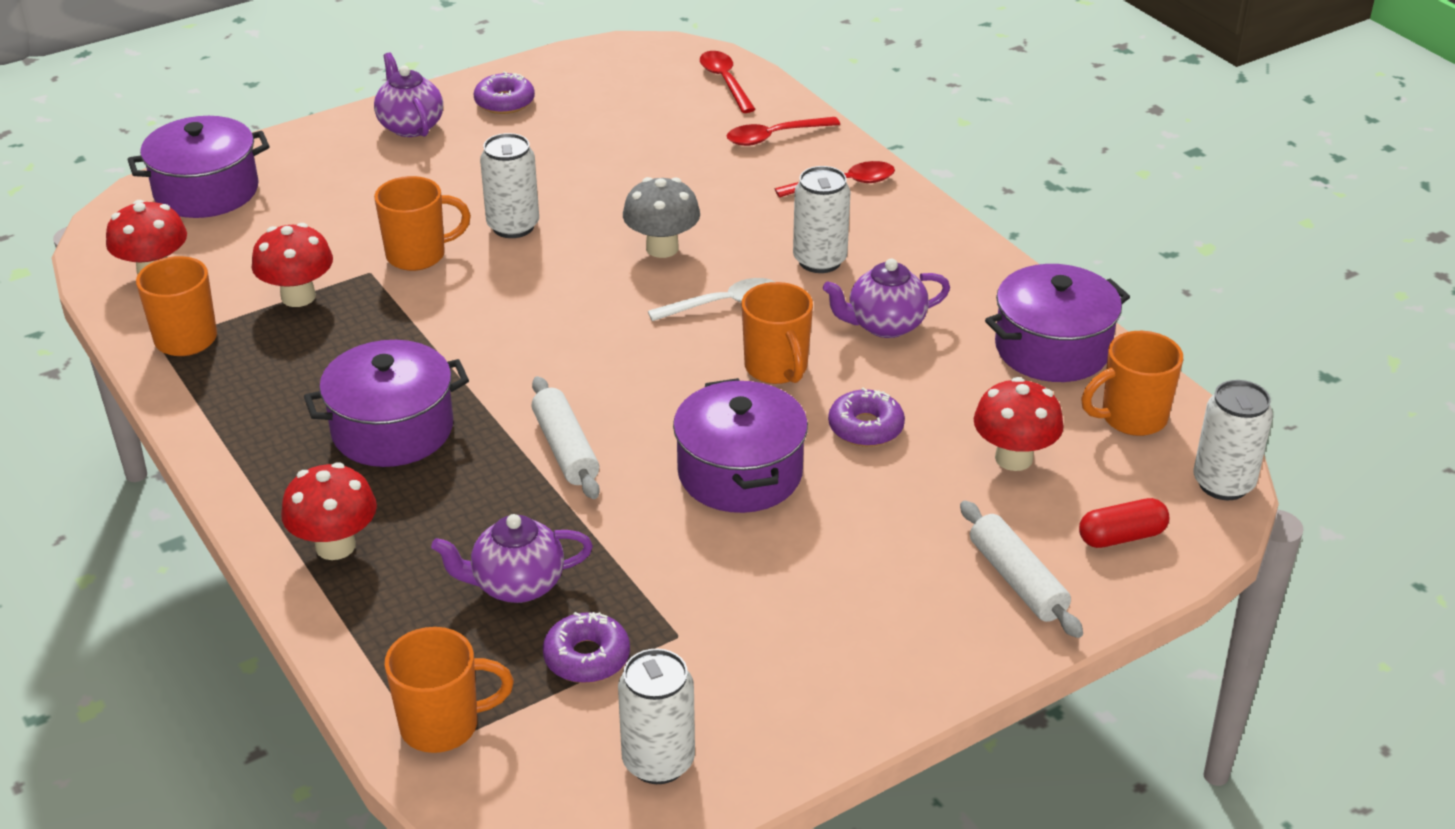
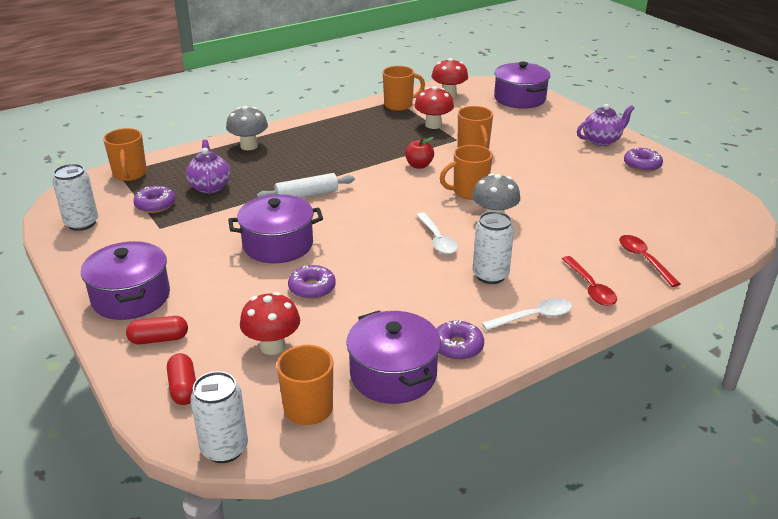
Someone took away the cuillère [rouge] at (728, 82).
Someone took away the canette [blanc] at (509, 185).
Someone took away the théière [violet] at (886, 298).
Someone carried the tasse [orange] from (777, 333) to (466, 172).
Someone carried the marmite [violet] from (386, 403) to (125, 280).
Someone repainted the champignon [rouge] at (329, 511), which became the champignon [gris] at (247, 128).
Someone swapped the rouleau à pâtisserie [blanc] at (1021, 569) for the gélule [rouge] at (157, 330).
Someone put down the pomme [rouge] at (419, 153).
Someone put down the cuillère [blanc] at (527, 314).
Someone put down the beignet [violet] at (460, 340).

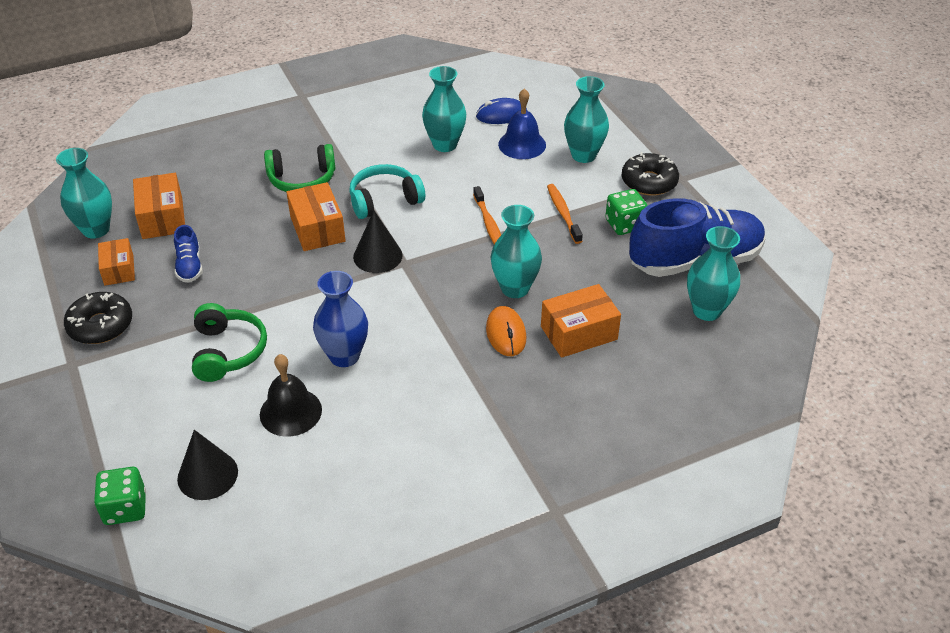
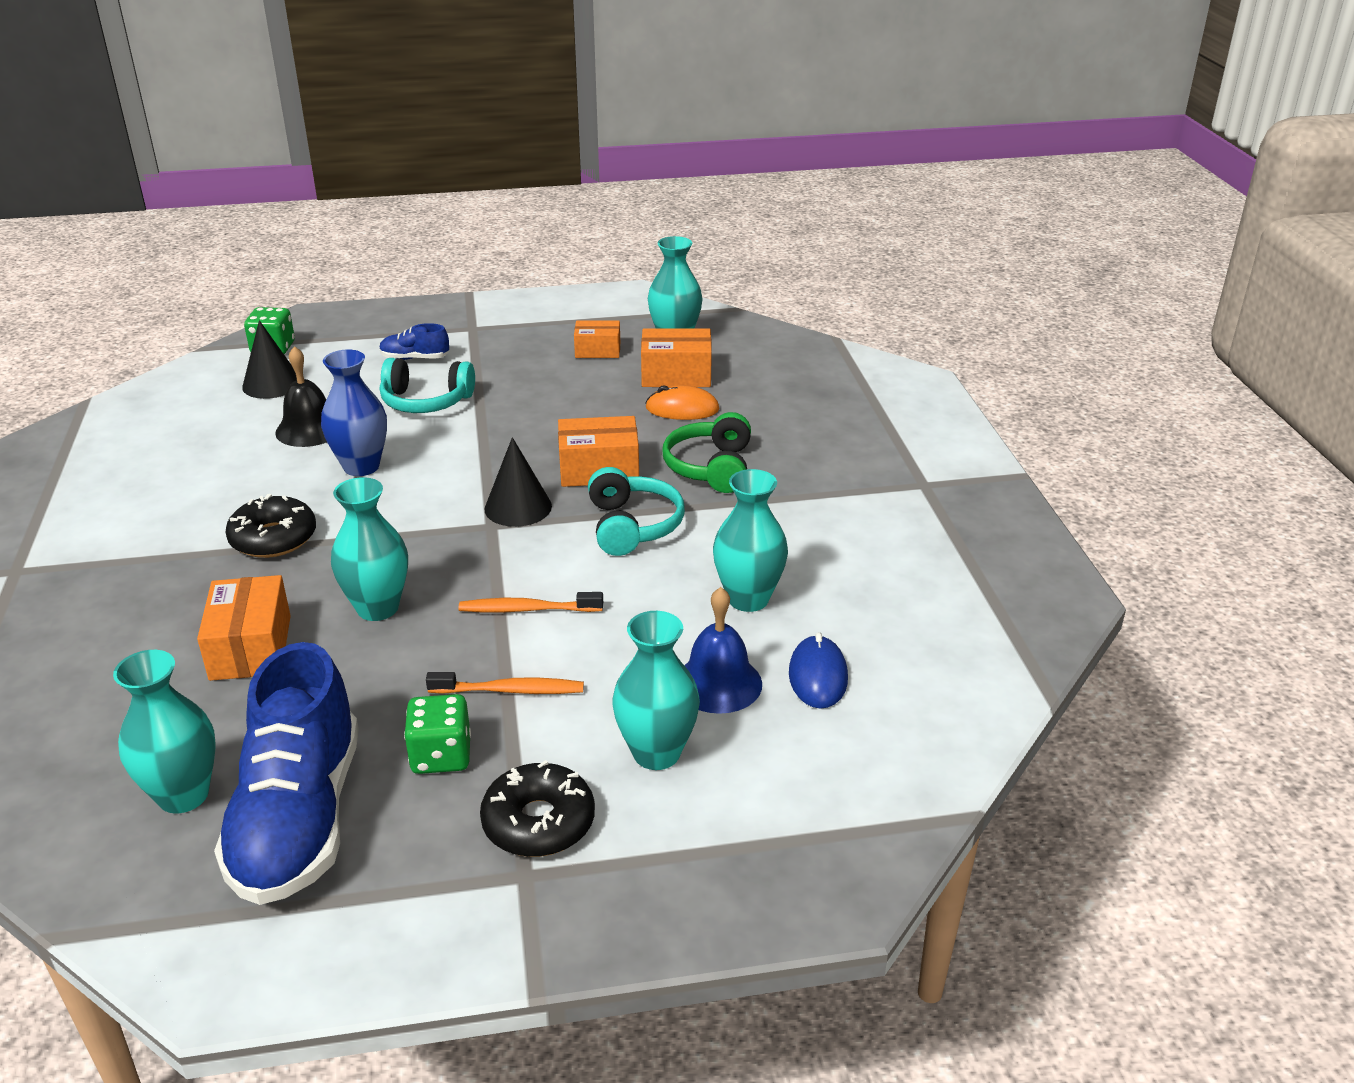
Someone carried the chaussure [bleu] from (188, 254) to (414, 341).
Someone carried the beignet [noir] from (98, 318) to (270, 526).
Someone repainted the casque audio [vert] at (229, 342), which became the casque audio [turquoise] at (427, 385).
Someone carried the souris [orange] from (506, 331) to (682, 402).

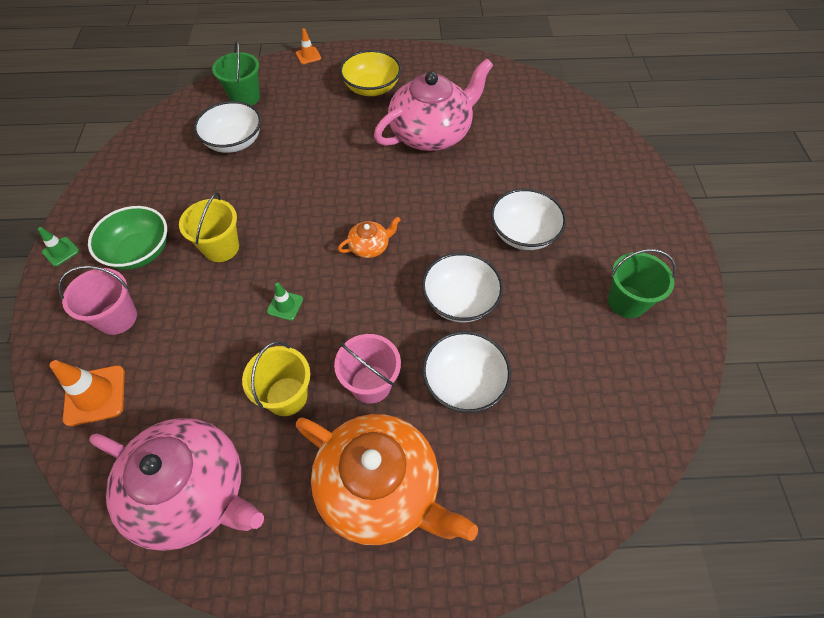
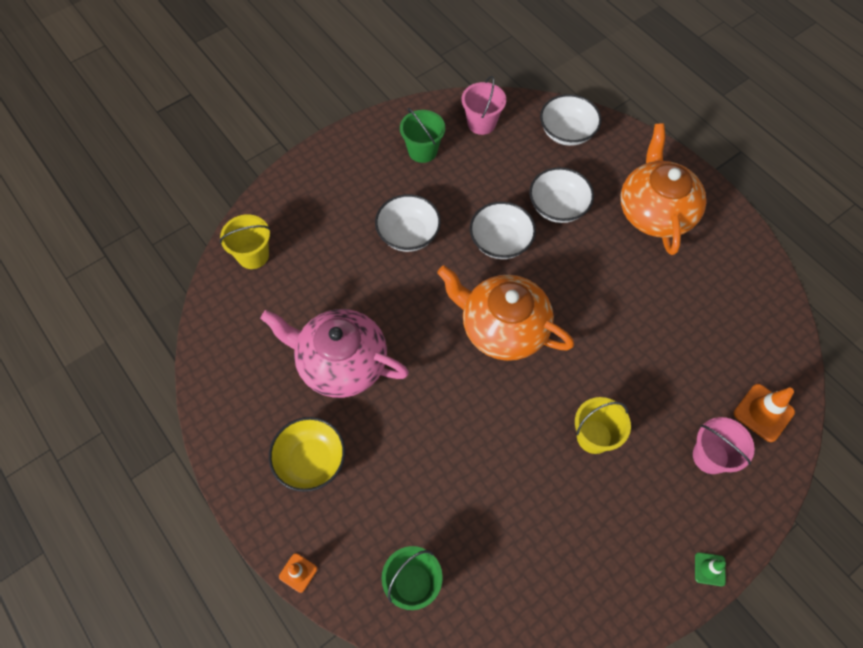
Someone carried the bol [blanc] from (227, 127) to (571, 120).
Someone took away the bol [vert] at (127, 238).
Someone scaled the théière [orange] at (369, 237) by 2.32.
Someone took away the cône de chantier [vert] at (285, 301).
Someone carried the seau [rose] from (367, 369) to (484, 105).
Someone carried the seau [jaune] from (276, 378) to (245, 241).
Someone took away the théière [rose] at (177, 484).

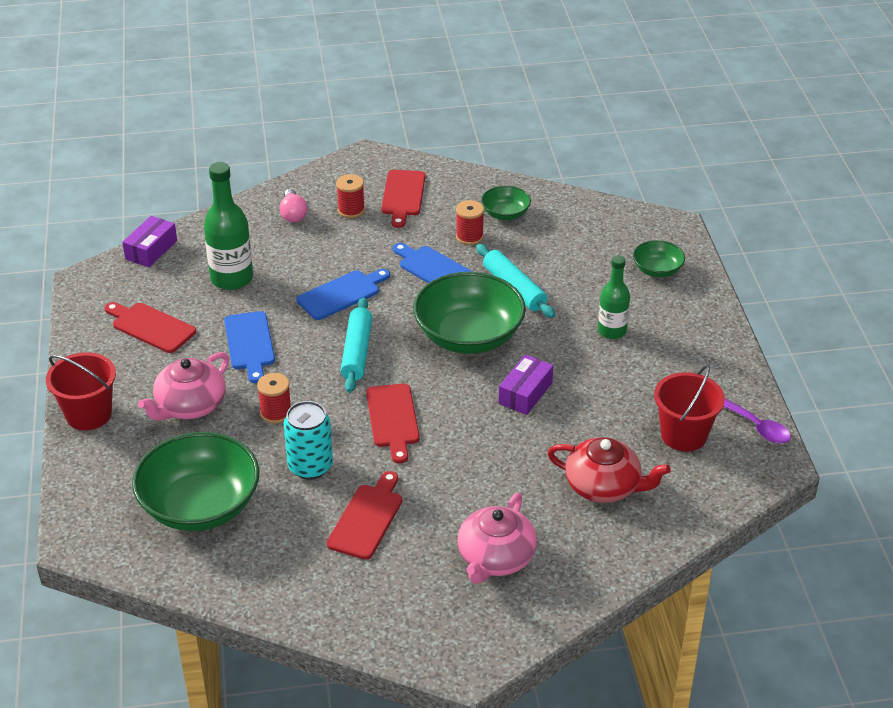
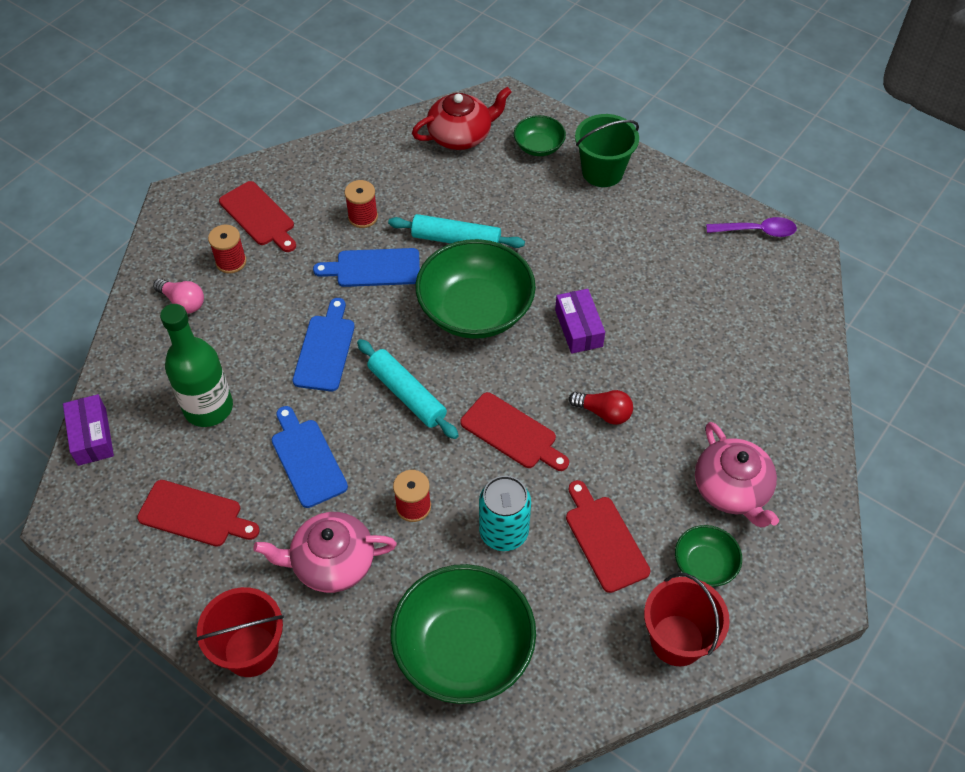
Someone carried the bol [vert] from (506, 203) to (708, 556).
Someone took away the bouteille [vert] at (614, 297).
Someone rotated the planche à découper [rouge] at (150, 327) by 150 degrees counterclockwise.
Someone rotated the planche à découper [bleu] at (249, 347) by 150 degrees counterclockwise.
Someone rotated the théière [rose] at (183, 386) by 90 degrees clockwise.
Someone carried the seau [rouge] from (689, 408) to (687, 619).
Someone carried the théière [rouge] from (609, 470) to (462, 118).
Someone put down the seau [vert] at (607, 150).
Someone put down the ampoule [rouge] at (601, 407).

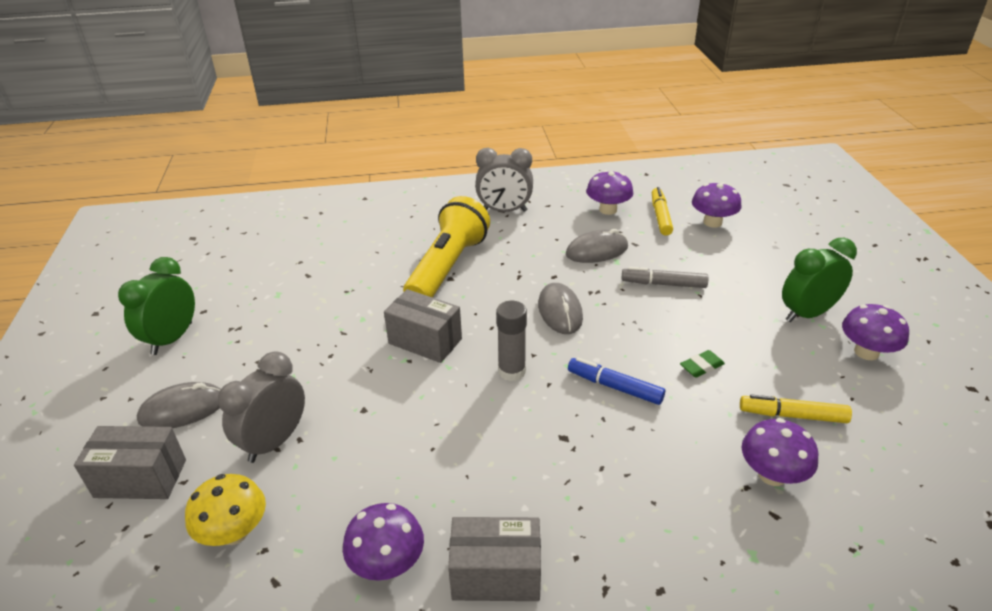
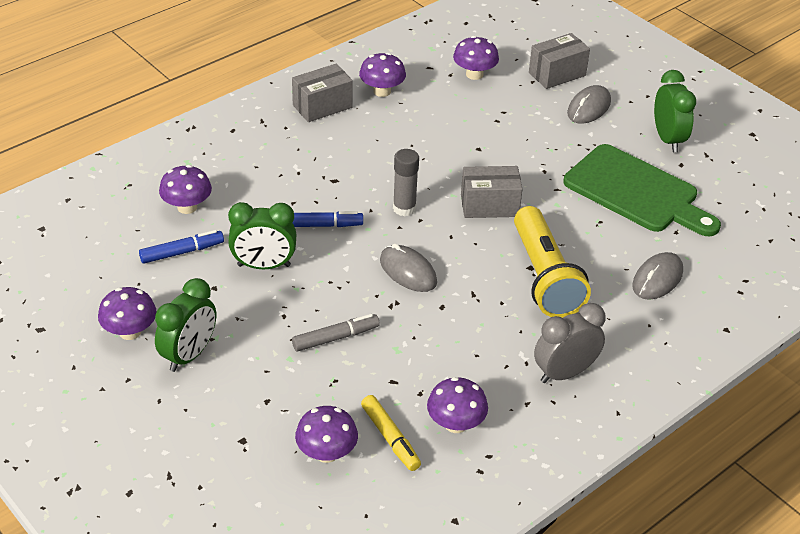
Someone carried the souris [gris] from (597, 246) to (657, 276).
Someone swapped the gomme [vert] at (702, 364) for the réveil [vert] at (262, 235).
Someone took away the réveil [gris] at (261, 407).
Someone repainted the feutre [jaune] at (796, 409), which became the feutre [bleu] at (181, 247).
Someone repainted the champignon [jaune] at (225, 510), which became the champignon [violet] at (476, 58).
Someone put down the planche à découper [vert] at (642, 190).

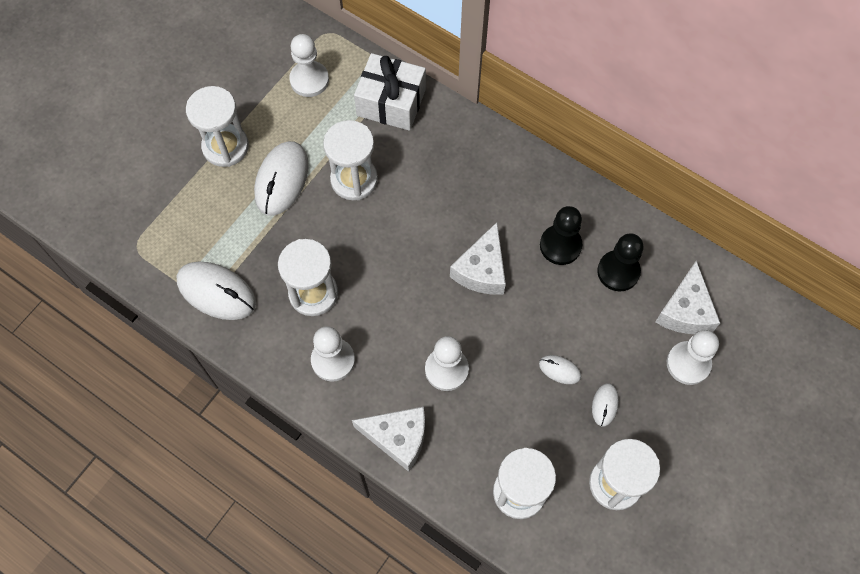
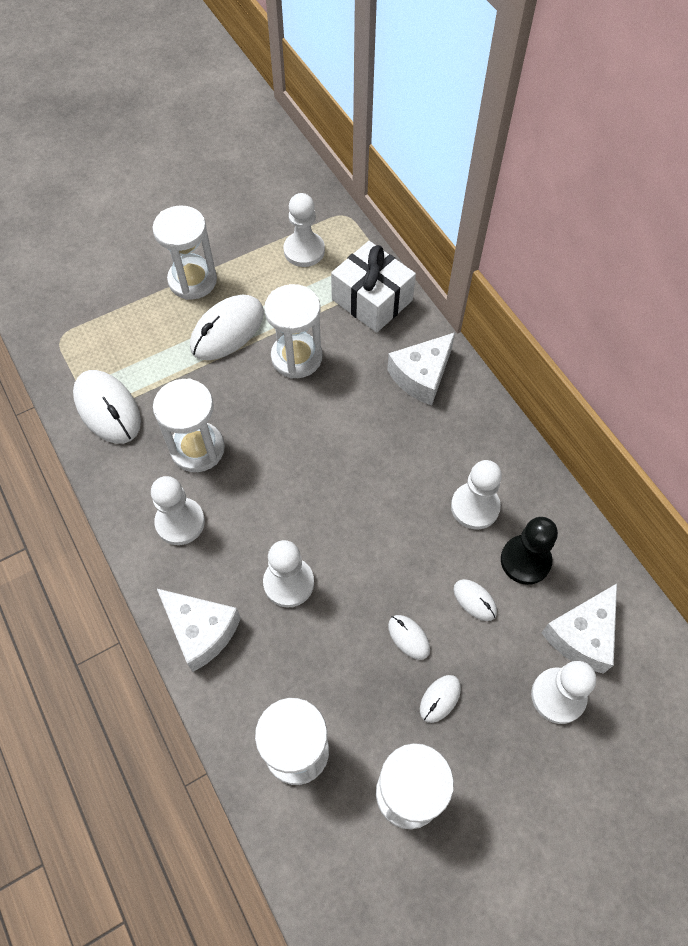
Someone repainted the pion [noir] at (561, 235), which became the pion [blanc] at (476, 494).
Someone carried the fromage [blanc] from (478, 258) to (421, 369).
Someone put down the souris [blanc] at (475, 600).

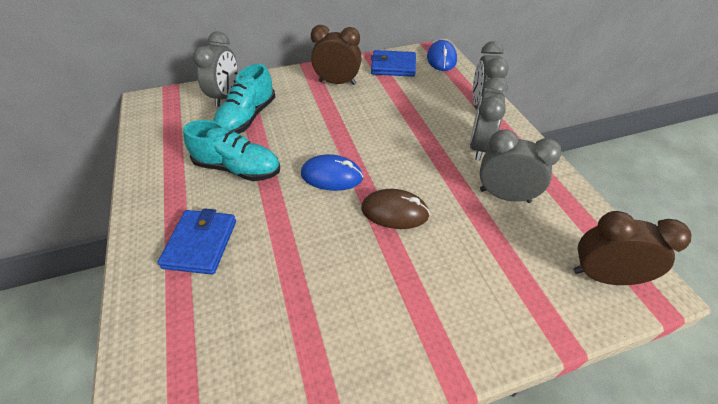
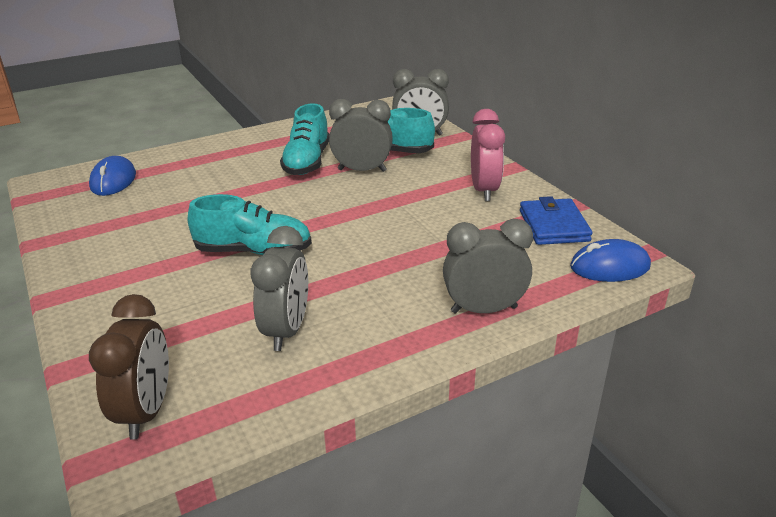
Someone repainted the réveil [marron] at (336, 55), which became the réveil [rose] at (488, 155).
Someone carried the réveil [gris] from (489, 118) to (361, 135).
Someone carried the souris [bleu] from (332, 172) to (112, 176).
Someone swapped the souris [marron] at (395, 209) for the chaussure [turquoise] at (250, 224).
Someone took away the portefeuille [bleu] at (197, 241).

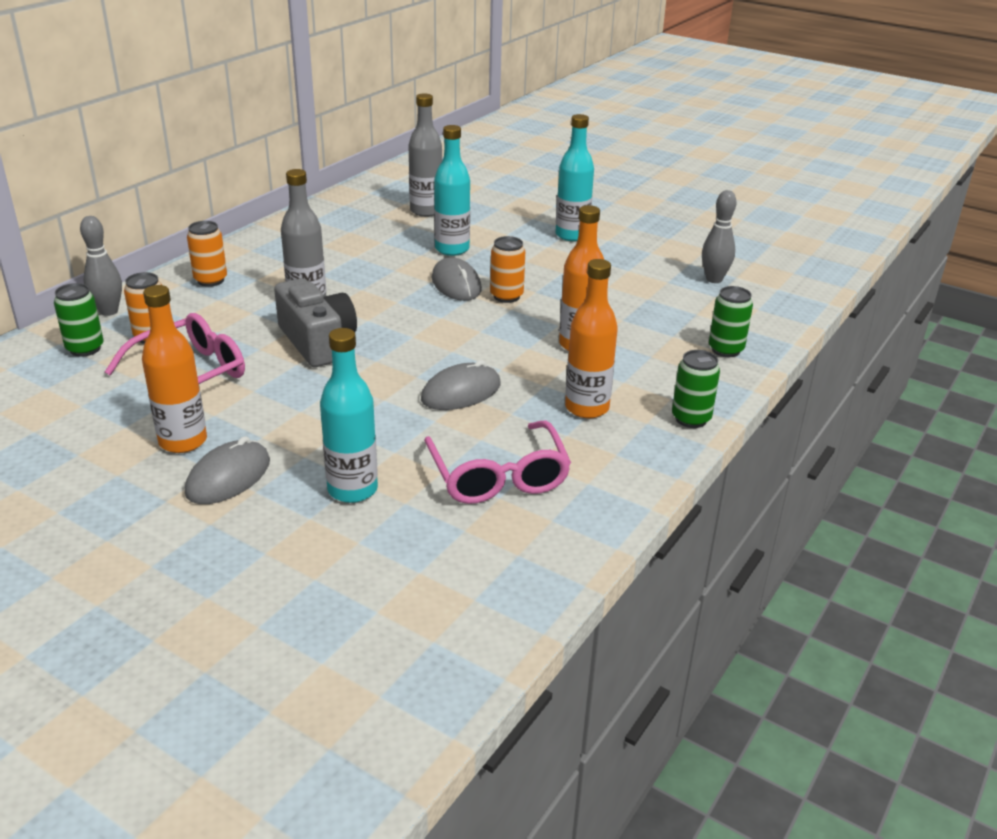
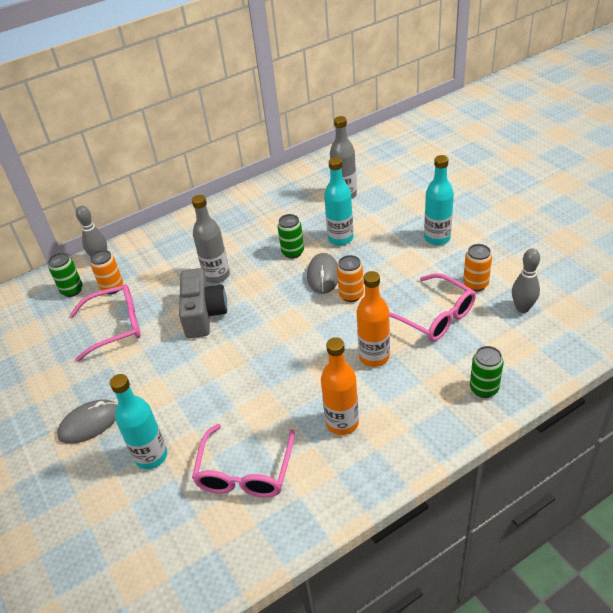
Someone carried the canette [orange] from (207, 254) to (477, 267).
Someone took away the bouteille [orange] at (174, 369).
Someone carried the canette [vert] from (696, 389) to (291, 236).
Someone took away the souris [gris] at (461, 385).
Someone put down the lunettes [rose] at (432, 307).

